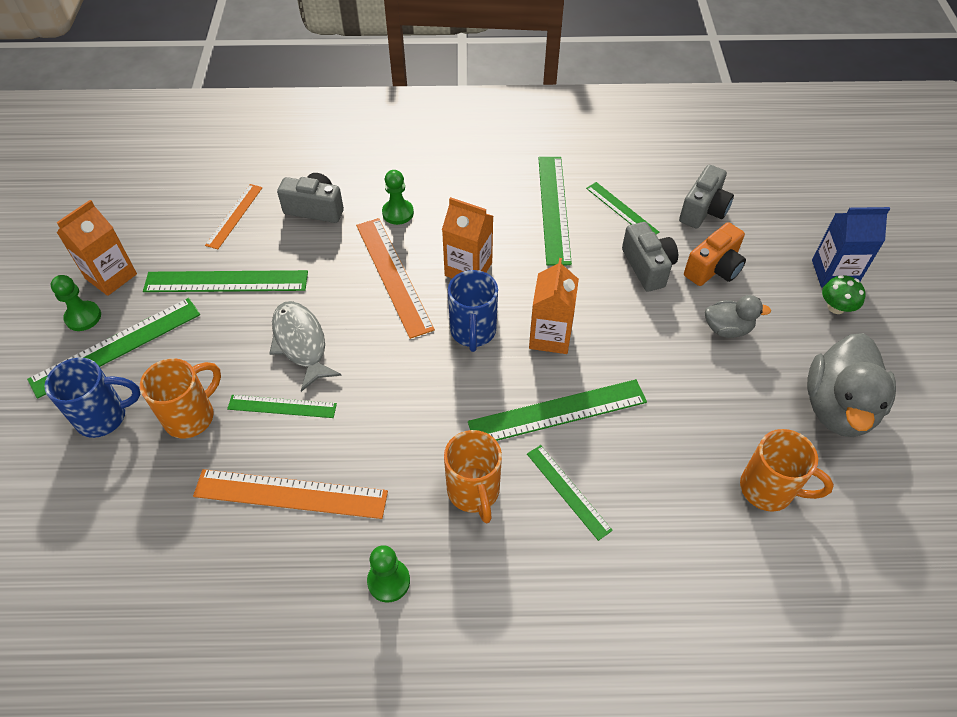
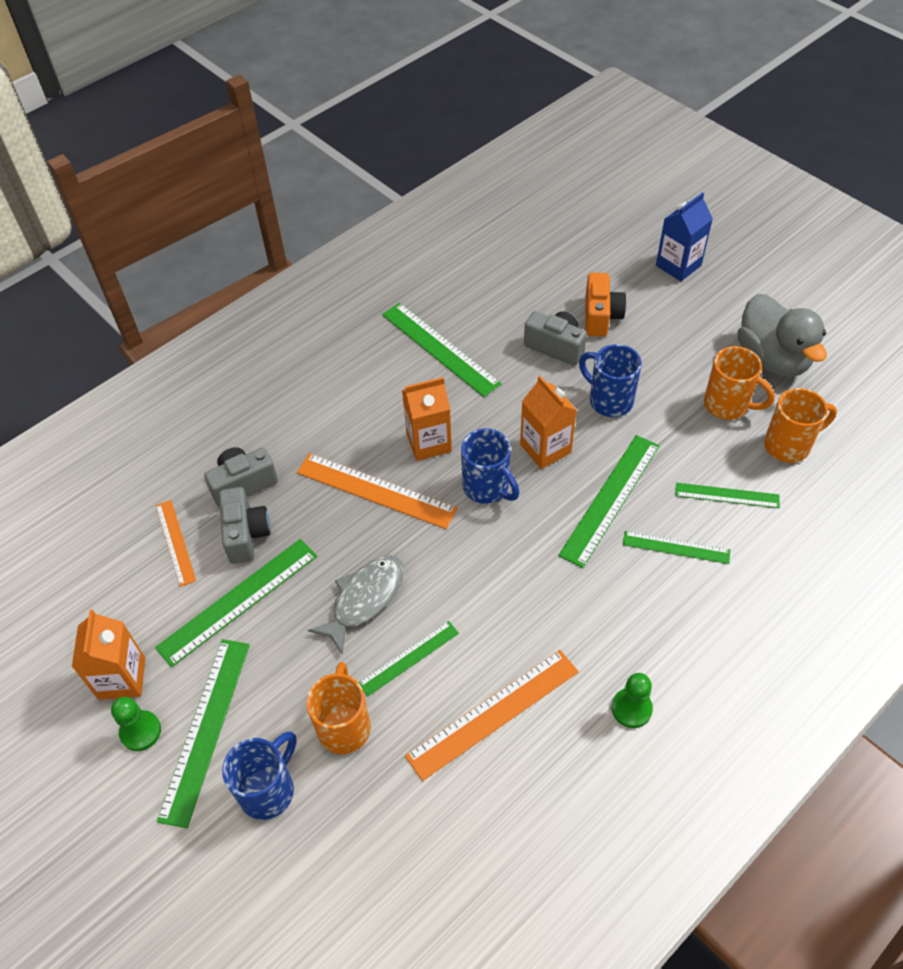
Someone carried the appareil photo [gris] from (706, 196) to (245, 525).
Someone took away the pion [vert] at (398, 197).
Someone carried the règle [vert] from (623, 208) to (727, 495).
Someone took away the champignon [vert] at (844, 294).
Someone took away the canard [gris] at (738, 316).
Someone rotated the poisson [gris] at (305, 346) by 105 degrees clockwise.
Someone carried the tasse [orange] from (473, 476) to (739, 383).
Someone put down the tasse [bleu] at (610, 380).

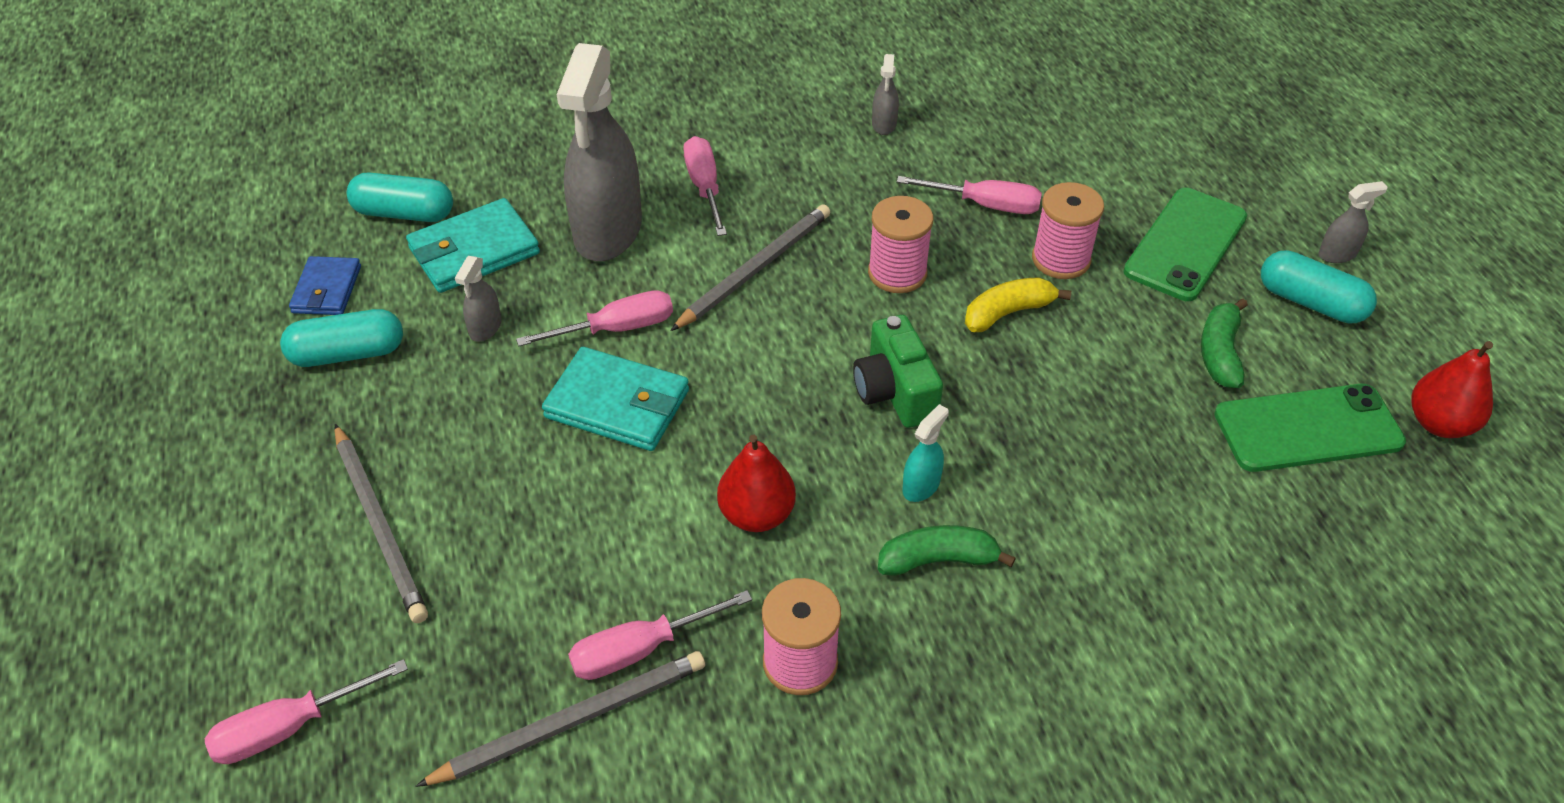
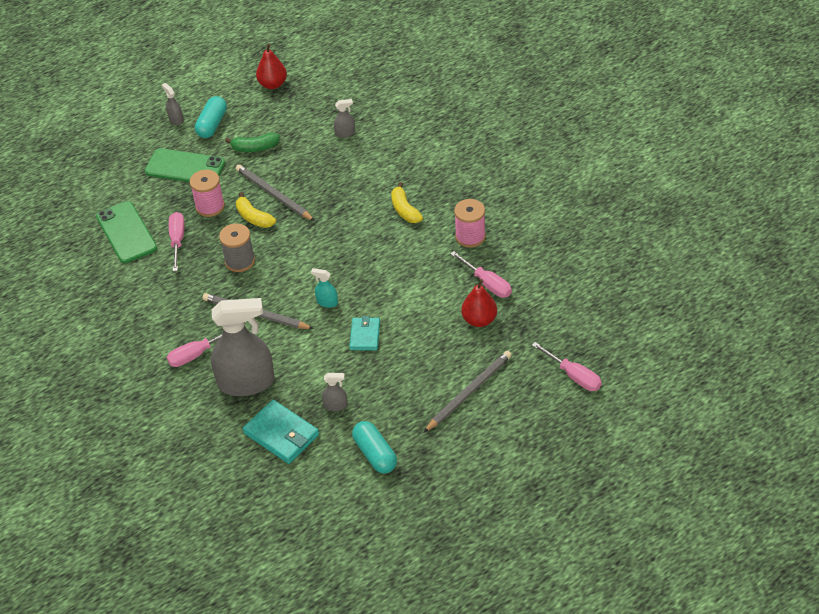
Someone carried the vaporisateur [gris] from (885, 94) to (344, 118).
Someone took away the gélule [turquoise] at (400, 197).
Someone repainted the bobine [rose] at (900, 244), which became the bobine [gris] at (237, 247).
Someone took away the portefeuille [bleu] at (325, 285).
Someone took away the tournevis [rose] at (594, 318).
Someone took away the appareil photo [vert] at (898, 371).
Someone scaled the portefeuille [turquoise] at (615, 399) by 0.64.
Someone carried the téléphone [vert] from (1310, 428) to (126, 232).
Someone carried the vaporisateur [turquoise] from (925, 453) to (324, 288).
Someone carried the poire [rouge] from (756, 483) to (479, 303).
Someone repainted the banane [vert] at (947, 550), which became the banane [jaune] at (407, 202).
Someone carried the crayon [gris] from (560, 719) to (275, 192).

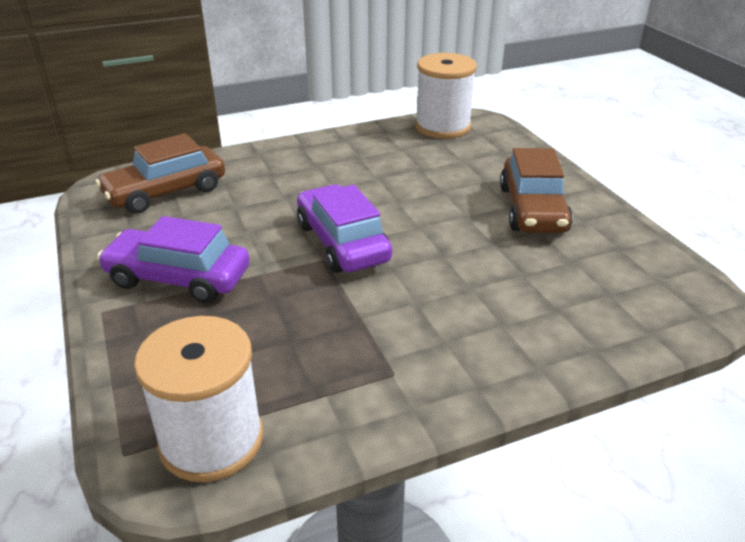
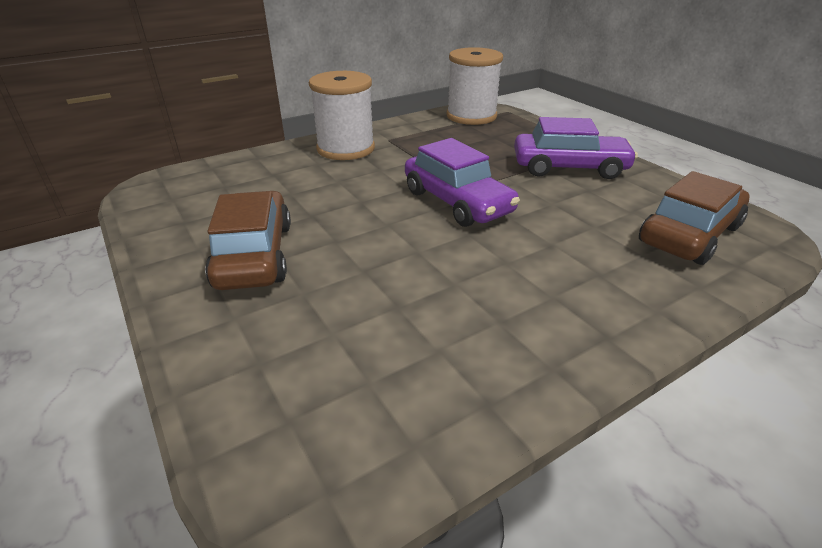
Someone carried the bobine [blanc] from (446, 96) to (342, 115).

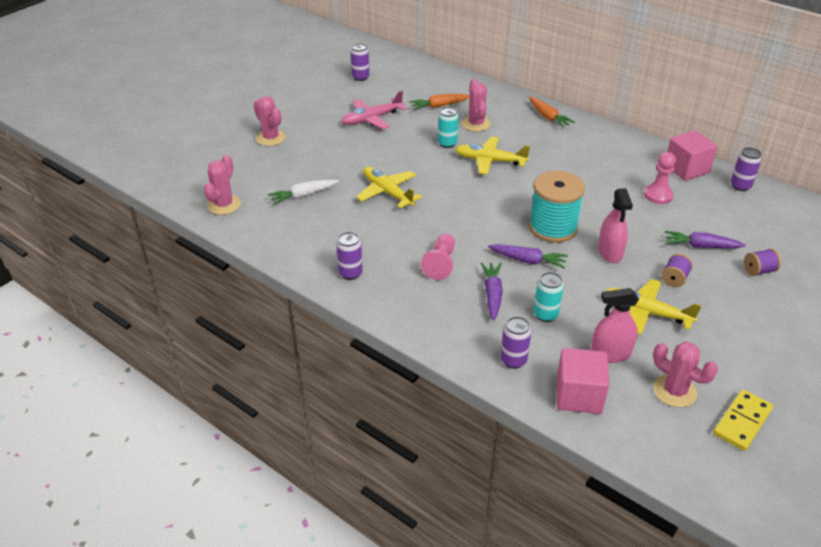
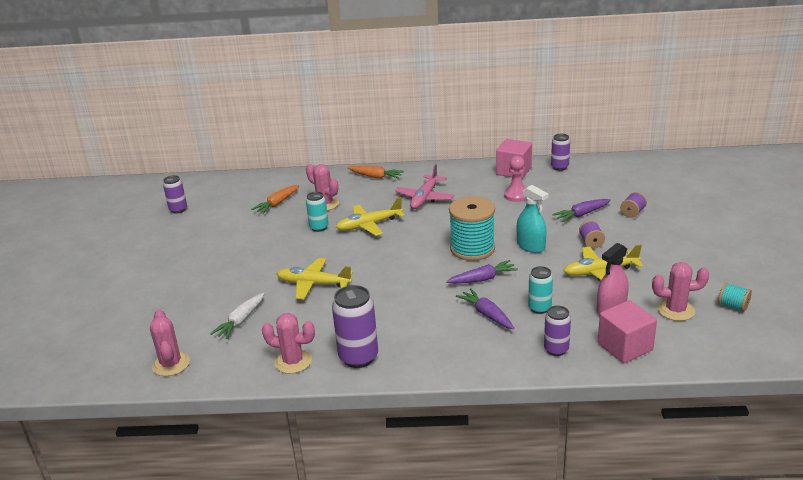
Someone carried the avion [rose] from (374, 110) to (424, 186).
Someone carried the cactus [rose] from (270, 121) to (288, 343).
Someone repainted the vaporisateur [rose] at (615, 225), which became the vaporisateur [turquoise] at (532, 219).
Someone scaled the canette [violet] at (350, 256) by 1.63.
Someone took away the pion [rose] at (438, 257).
Someone swapped the domino [jaune] at (743, 420) for the bobine [turquoise] at (735, 297).

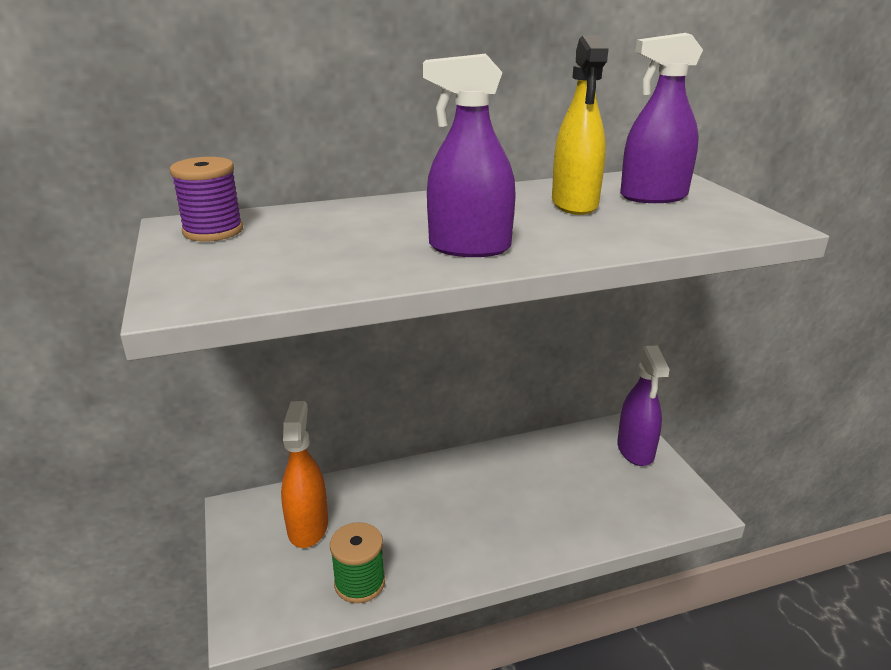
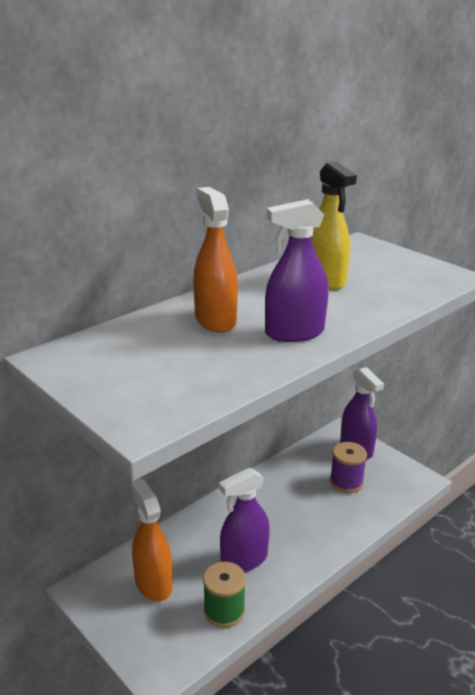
Someone carried the vaporisateur [violet] from (661, 118) to (244, 520).
Someone carried the bobine [violet] from (206, 199) to (348, 467).
Someone put down the vaporisateur [orange] at (215, 260).

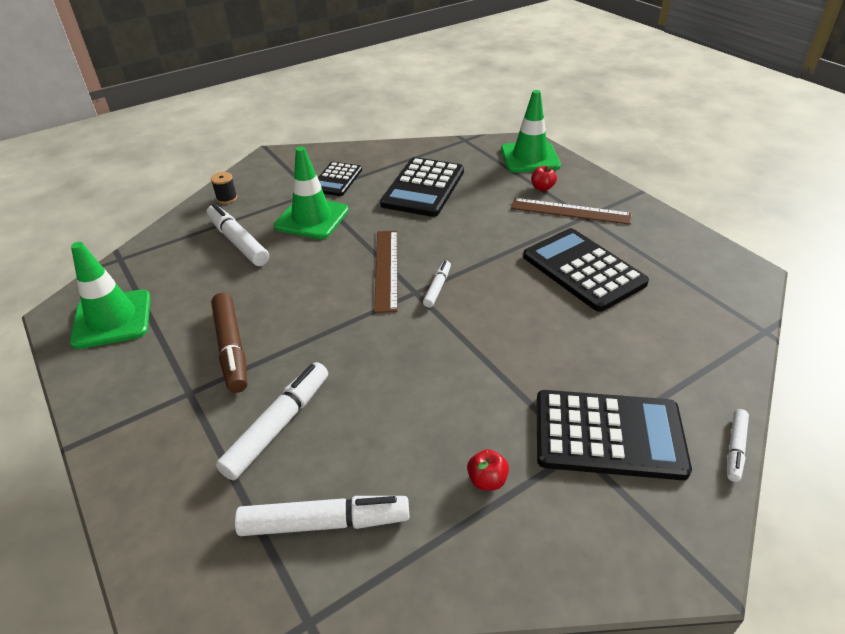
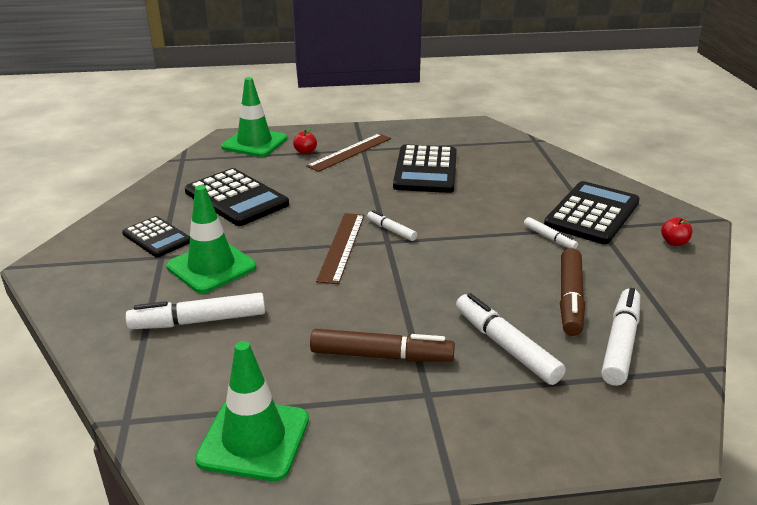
Someone took away the bobine [noir] at (224, 188).
Someone rotated the calculatrice [noir] at (586, 270) by 75 degrees counterclockwise.
Someone rotated the règle [marron] at (386, 272) by 75 degrees clockwise.
Someone carried the feutre [blanc] from (738, 445) to (551, 233).
Someone carried the pomme [rouge] from (488, 469) to (677, 232).
Someone put down the feutre [marron] at (572, 292).

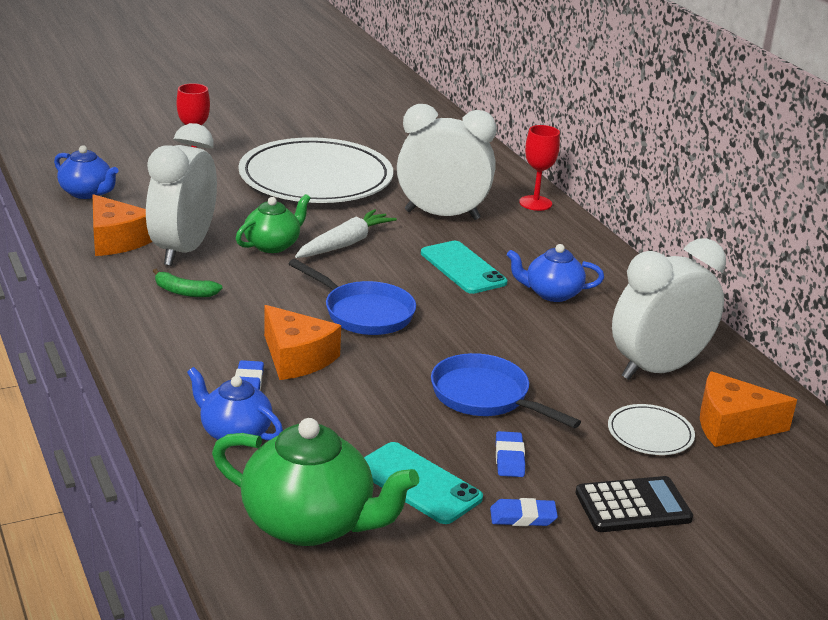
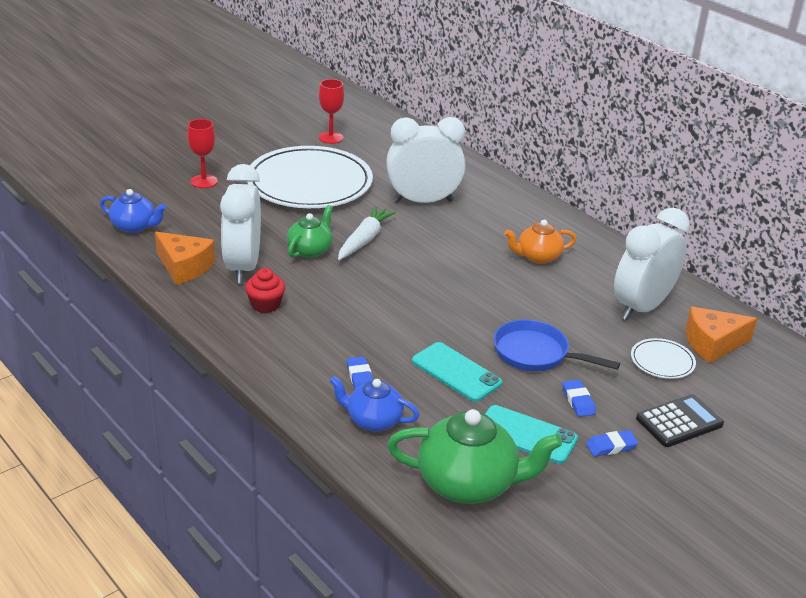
Someone carried the verre à pied [rouge] from (539, 168) to (331, 111).
Someone carried the téléphone [turquoise] from (464, 267) to (457, 372).
Someone repainted the théière [bleu] at (555, 273), which became the théière [orange] at (540, 242).
Someone took away the poêle [bleu] at (352, 297).
Someone swapped the banane [vert] at (188, 283) for the muffin [rouge] at (265, 290).
Someone took away the fromage [orange] at (302, 342).

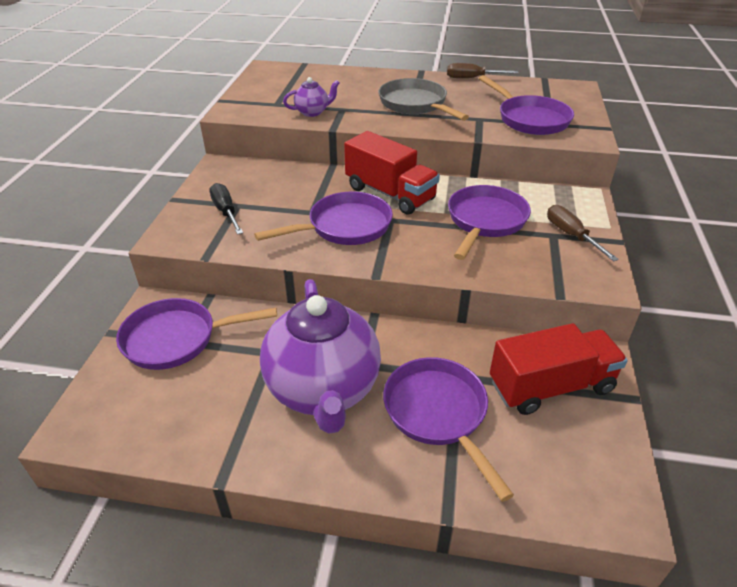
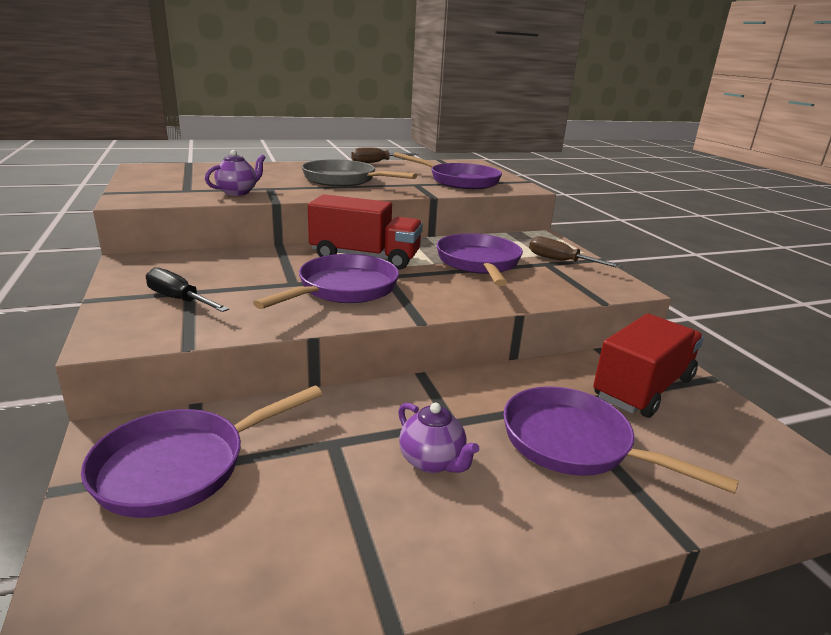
Someone scaled the théière [violet] at (320, 356) by 0.42.

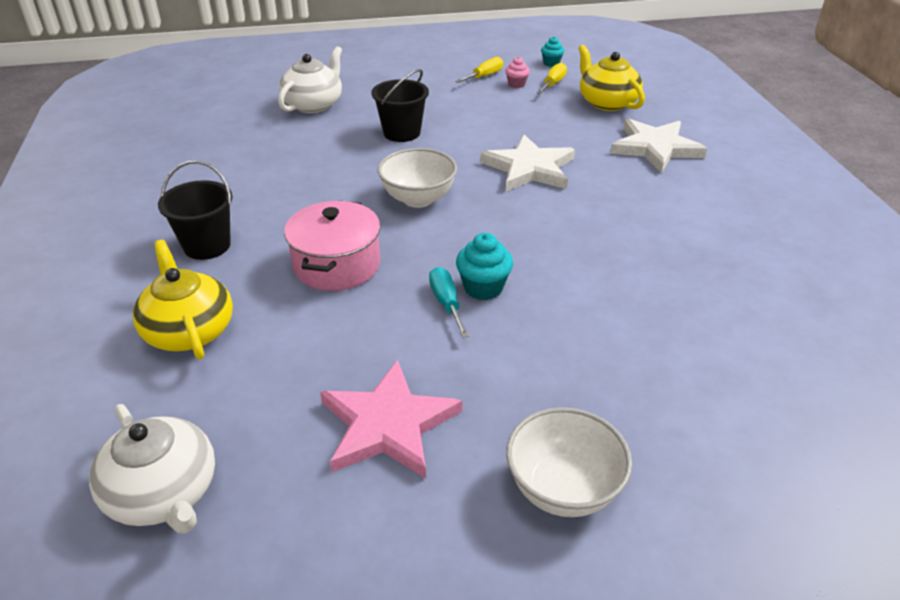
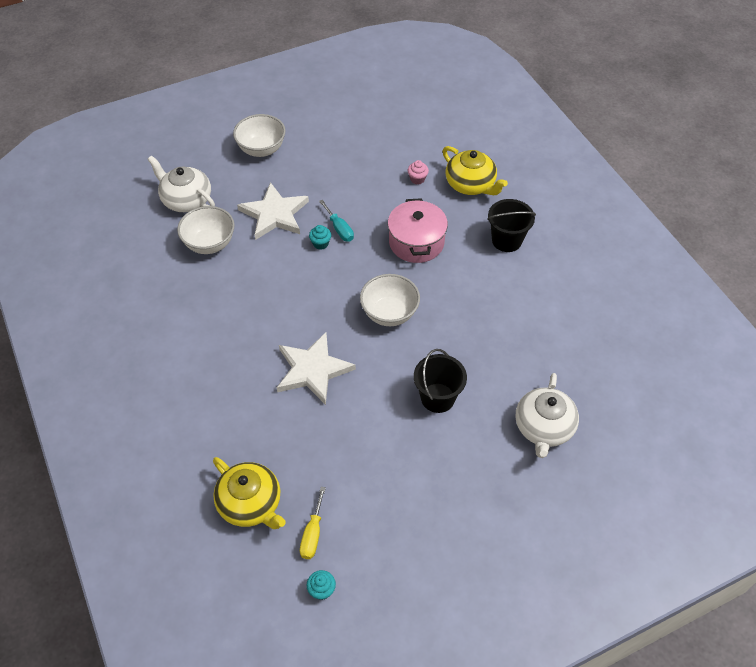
Someone took away the tournevis [jaune] at (479, 70).
Someone carried the muffin [rose] from (517, 72) to (418, 172).
Someone carried the étoile [blanc] from (658, 146) to (273, 211).
Someone scaled the muffin [turquoise] at (484, 266) by 0.64.
Someone took away the étoile [rose] at (391, 419).
Someone carried the théière [blanc] from (152, 469) to (181, 183).
Someone put down the bol [blanc] at (206, 230).

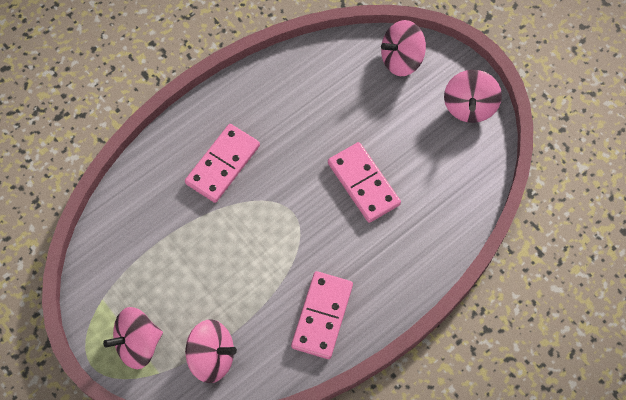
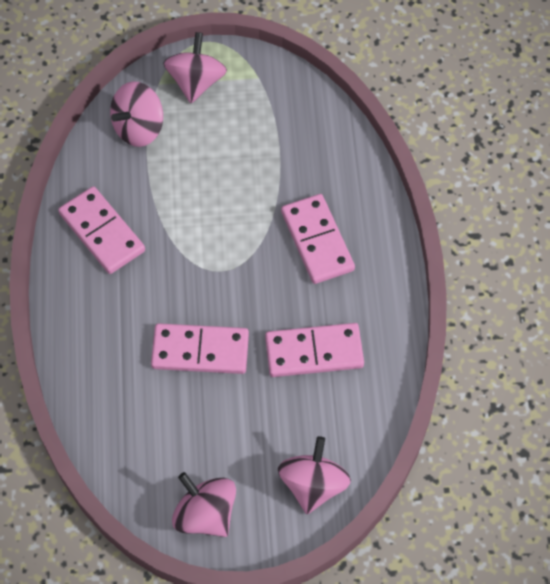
Someone put down the domino [rose] at (314, 350).

